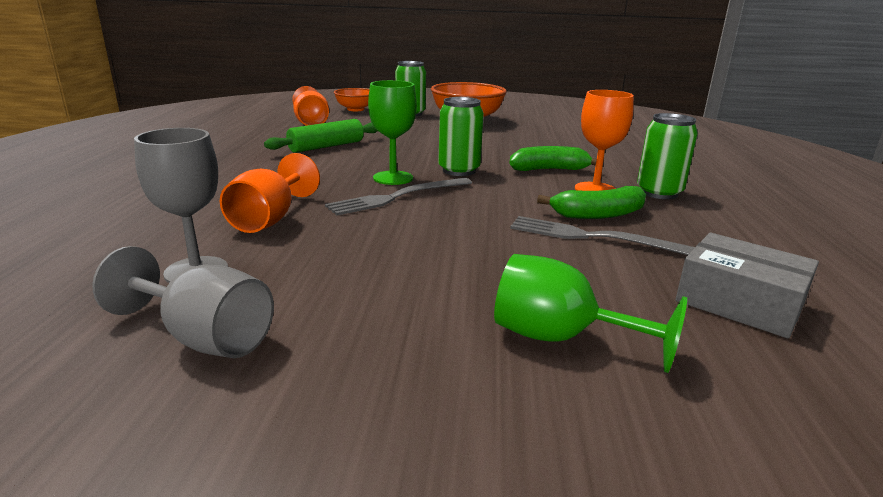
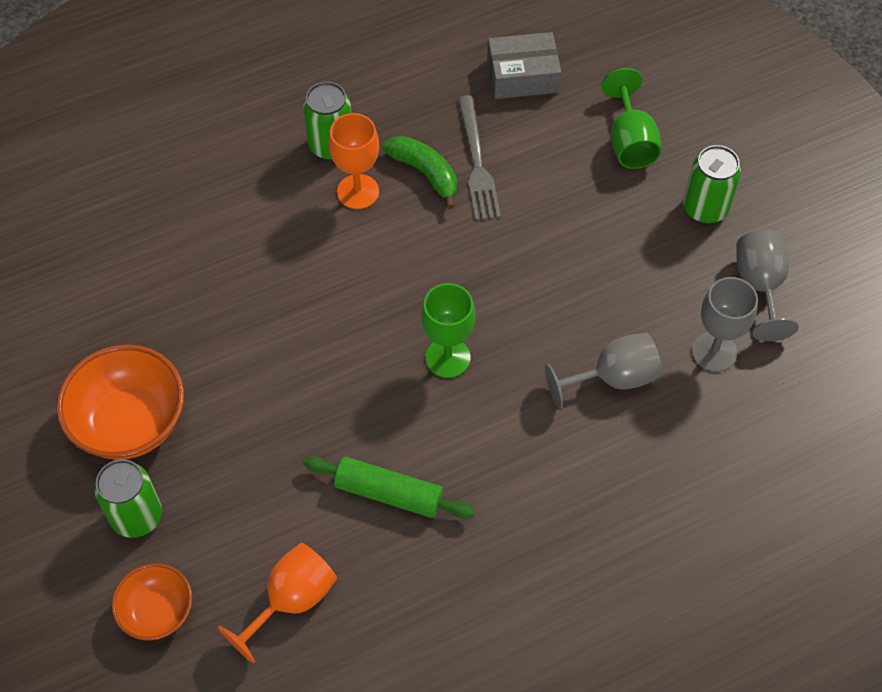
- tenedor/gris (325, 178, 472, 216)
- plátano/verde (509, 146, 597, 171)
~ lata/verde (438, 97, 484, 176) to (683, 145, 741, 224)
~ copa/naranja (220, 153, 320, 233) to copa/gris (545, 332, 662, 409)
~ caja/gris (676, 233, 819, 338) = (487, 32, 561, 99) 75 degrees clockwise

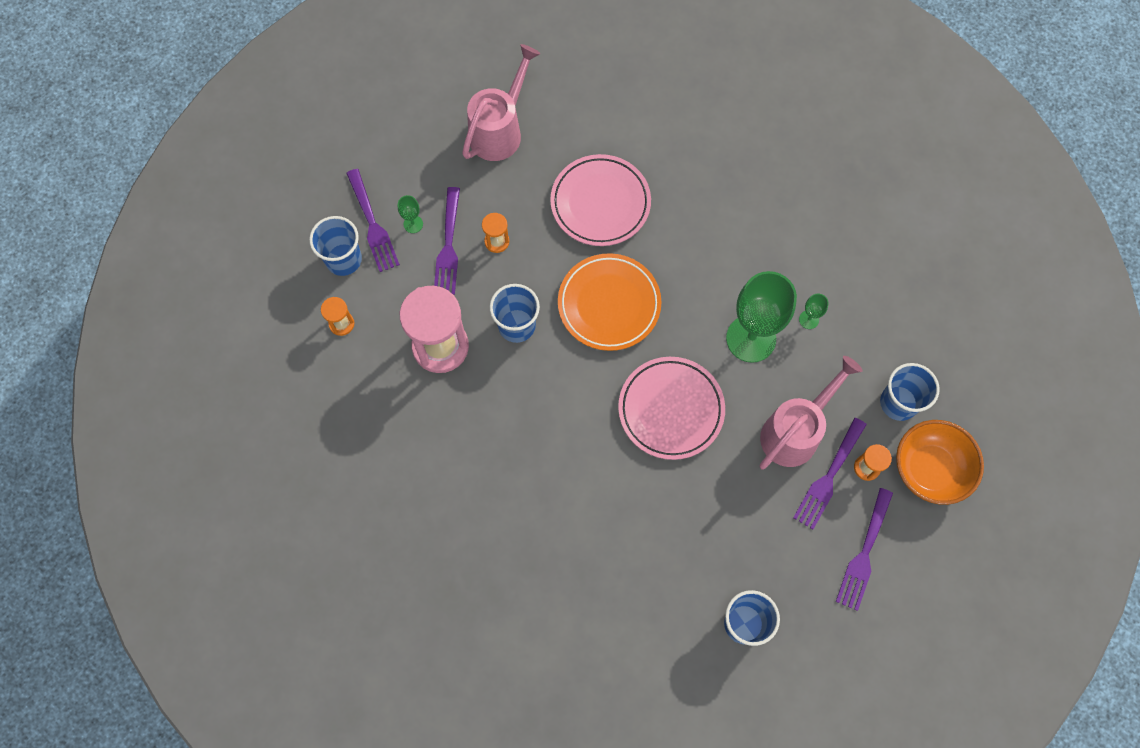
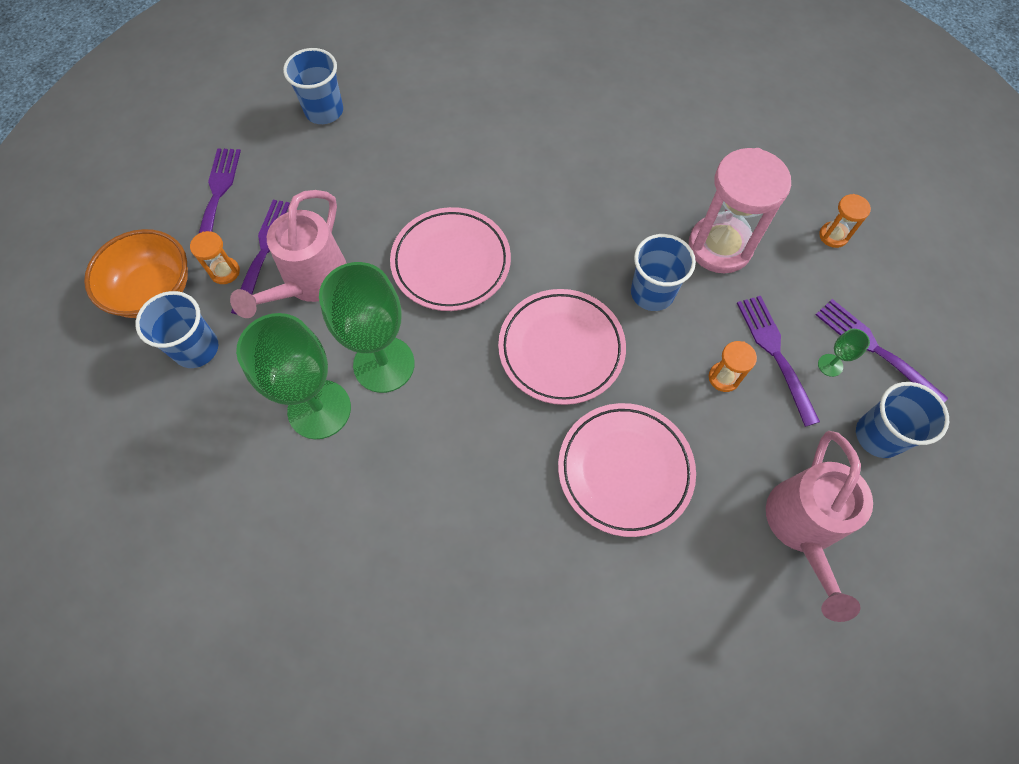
~ vaso/azul (309, 216, 362, 276) to (856, 382, 949, 458)
~ plato/naranja (558, 253, 662, 351) to plato/rosa (498, 289, 626, 405)
~ copa/verde (799, 294, 829, 329) = (236, 313, 351, 439) x2.48

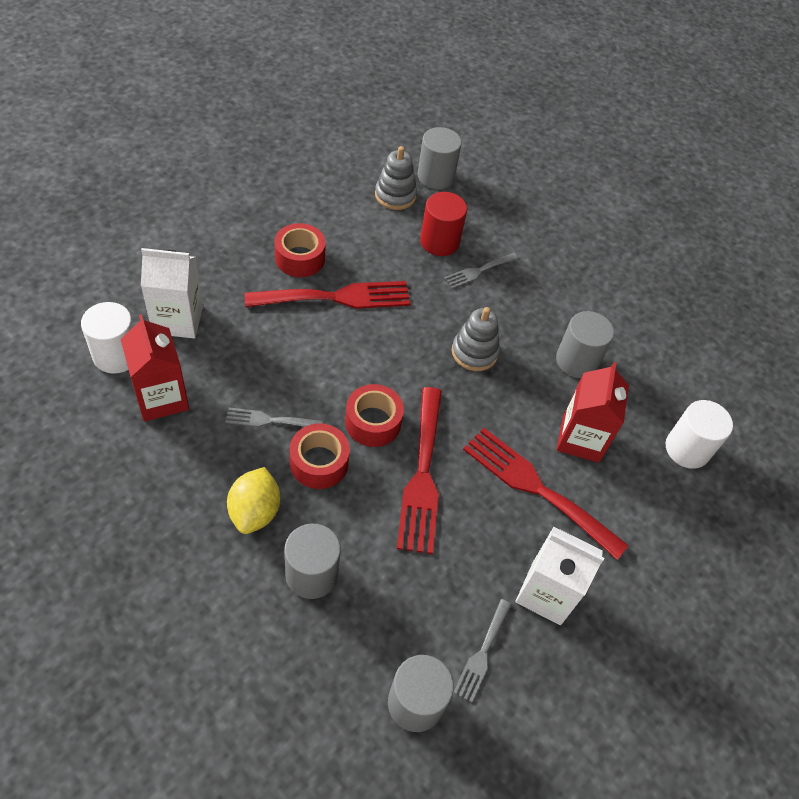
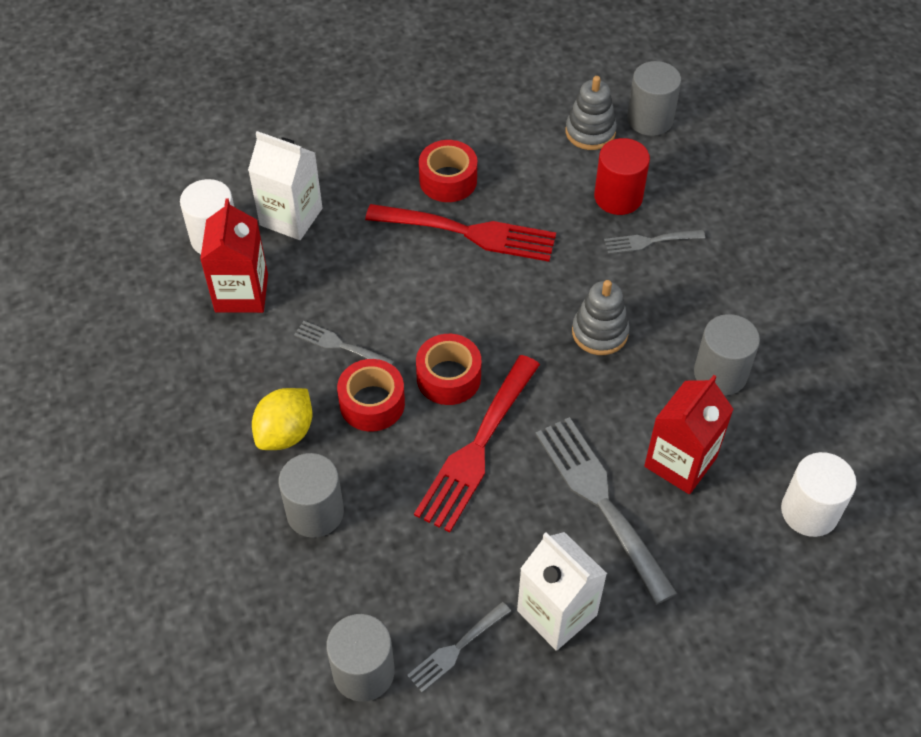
~ tenedor/rojo (463, 428, 629, 560) to tenedor/gris (535, 417, 678, 605)

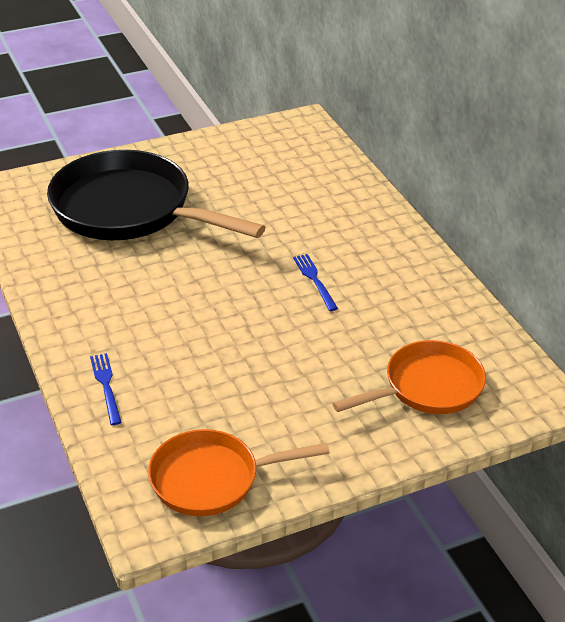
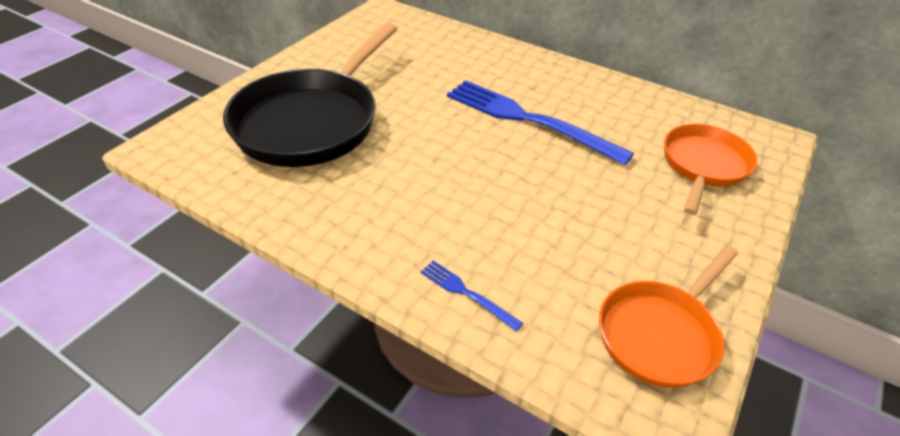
~ sartén/negro (47, 150, 266, 240) = (223, 23, 397, 167) 60 degrees counterclockwise
~ tenedor/azul (293, 254, 338, 311) = (447, 80, 634, 165) x2.30

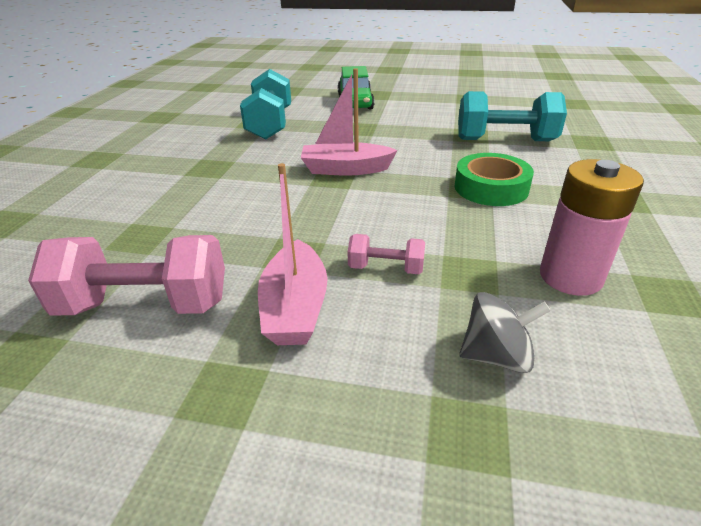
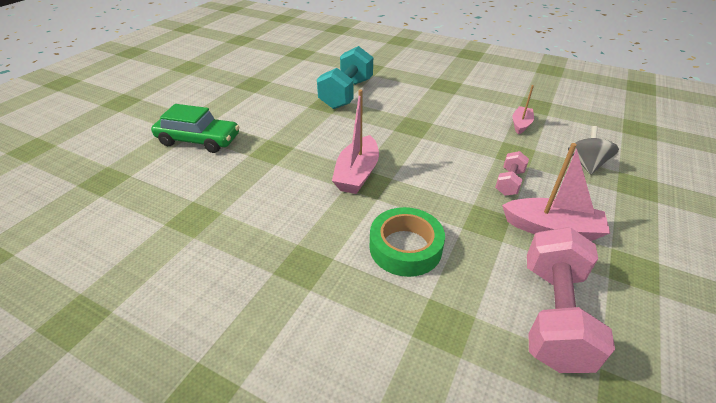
- mancuerna/turquesa (240, 69, 291, 140)
~ cinta adhesiva/verde (454, 153, 534, 206) to (370, 207, 445, 277)
~ pila/rosa (540, 159, 644, 296) to barco/rosa (513, 85, 534, 134)

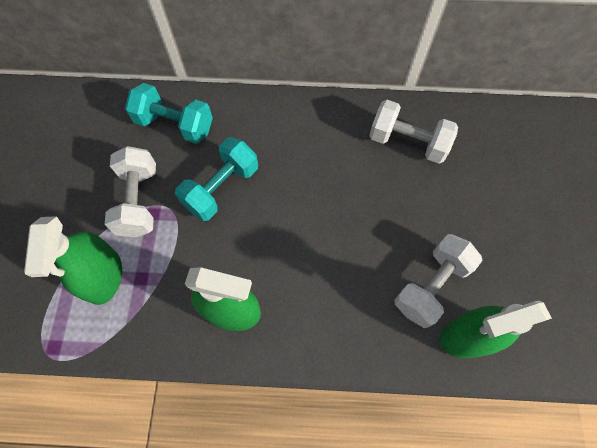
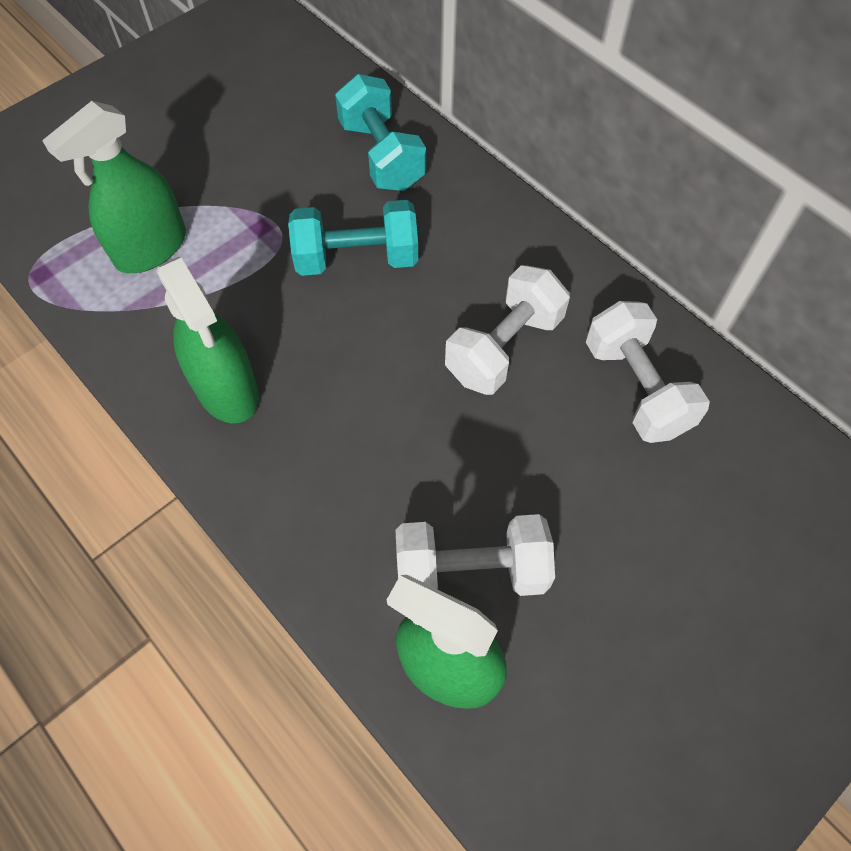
~ mancuerna/blanco (105, 146, 156, 237) to (445, 265, 570, 395)

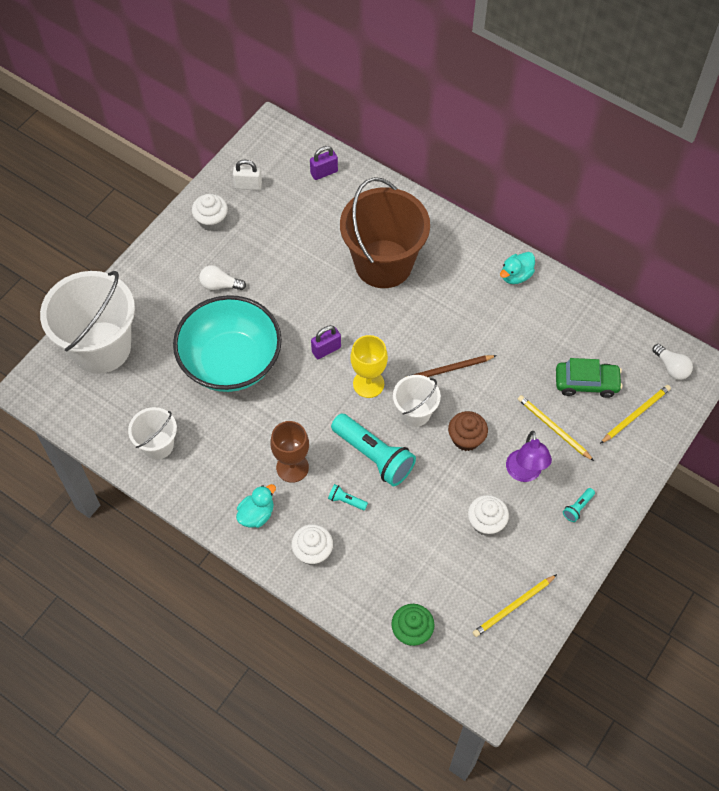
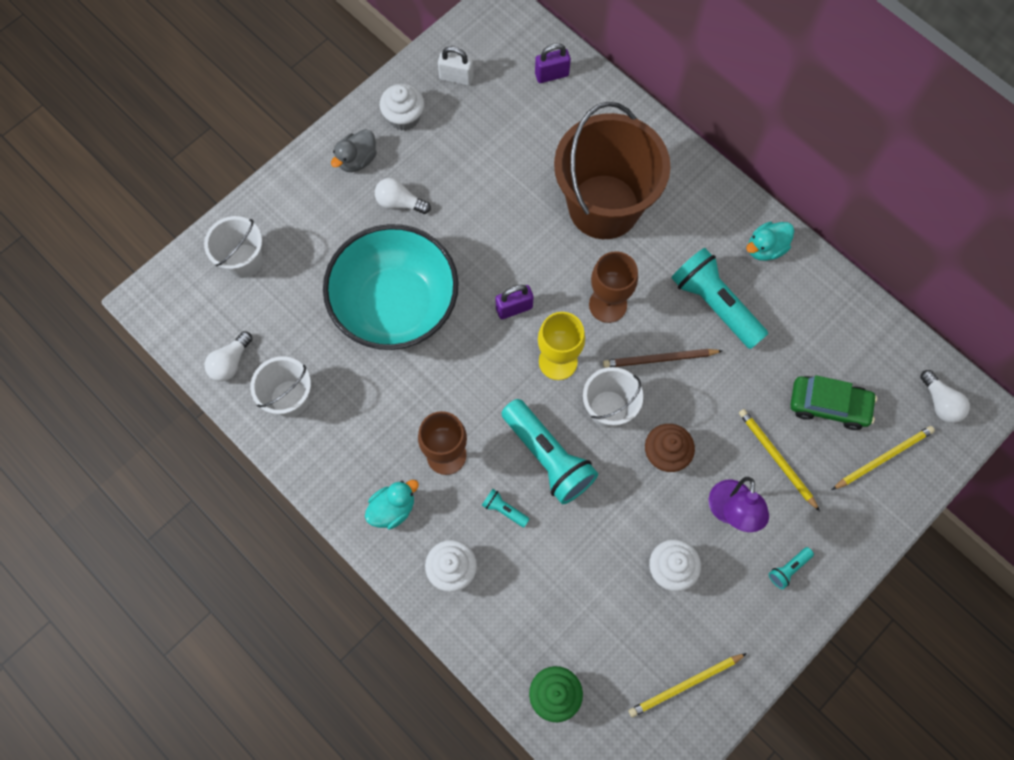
+ bombilla/blanco (204, 331, 252, 382)
+ pato/gris (331, 129, 377, 172)
+ copa/marrón (589, 251, 638, 323)
+ lámpara de mano/turquesa (671, 248, 768, 349)
~ balde/blanco (40, 271, 135, 374) = (204, 216, 263, 278) x0.51

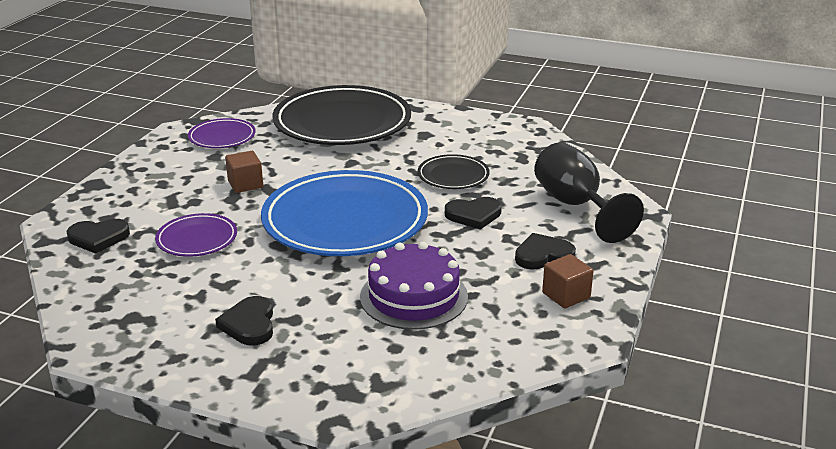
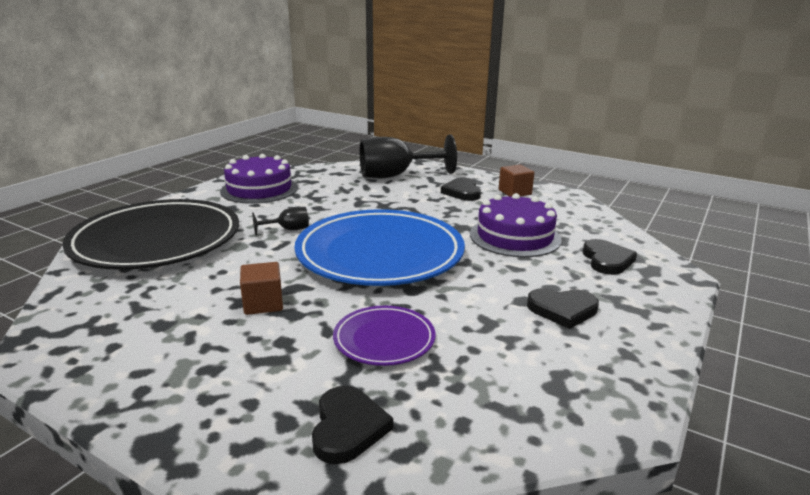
- plato/morado (188, 118, 256, 148)
- plato/negro (418, 154, 490, 189)
+ tarta/morado (220, 154, 298, 204)
+ copa/negro (252, 207, 309, 235)
~ corazón/negro (445, 197, 502, 230) to (583, 239, 637, 275)

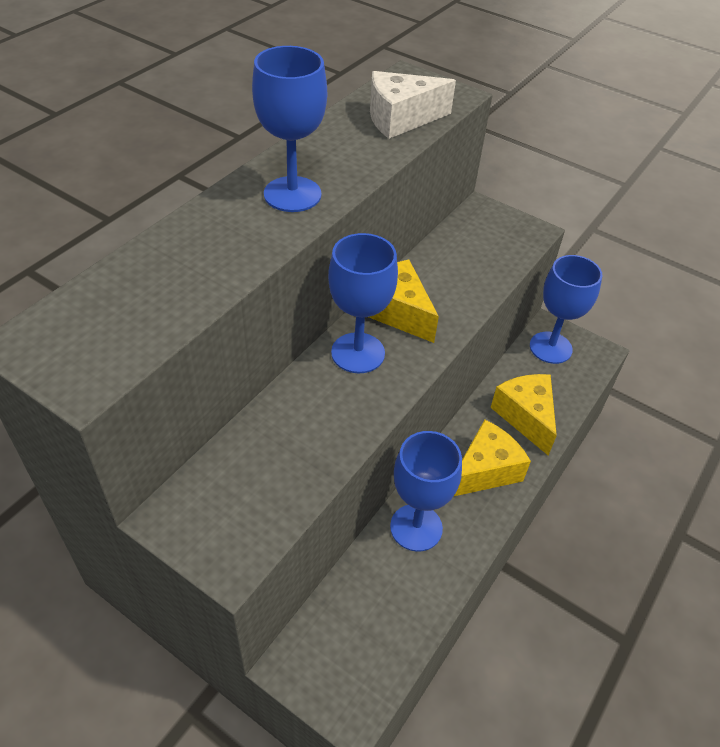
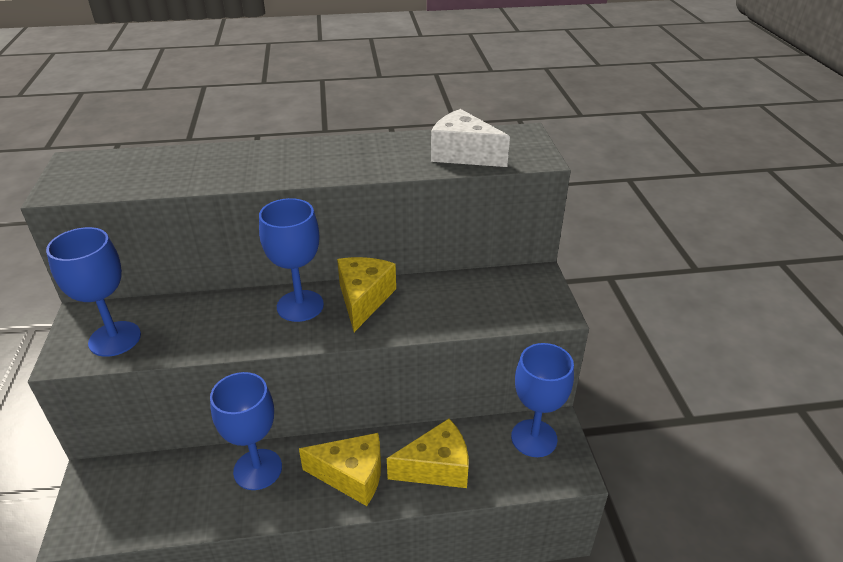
~ copa/azul (252, 46, 327, 212) to (46, 227, 141, 357)
~ queso/amarillo (491, 374, 557, 456) = (387, 419, 468, 488) 45 degrees clockwise

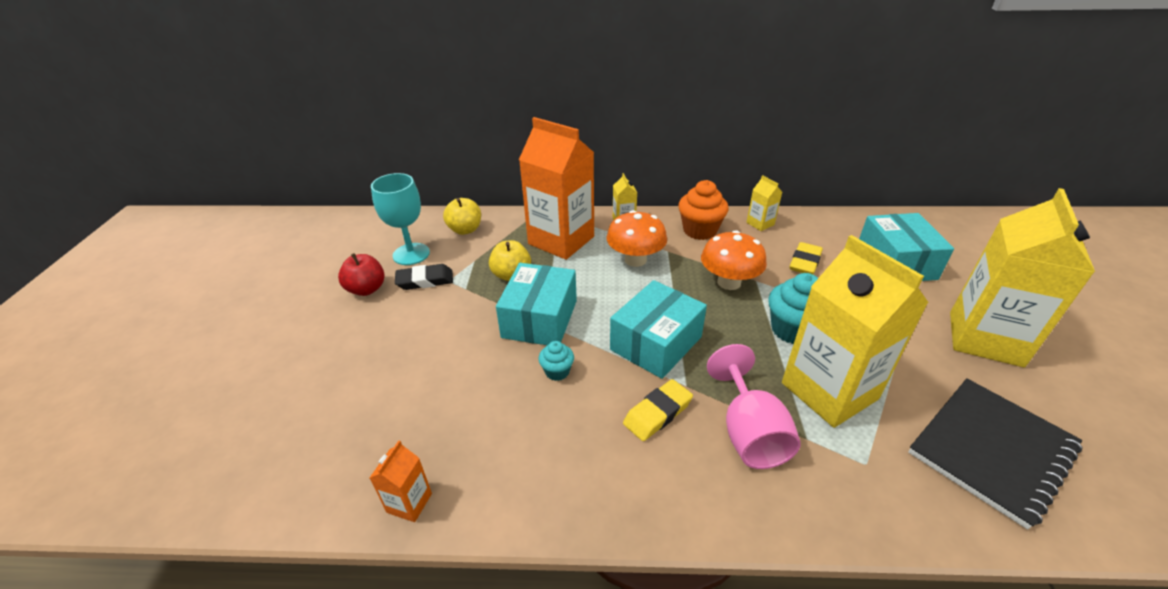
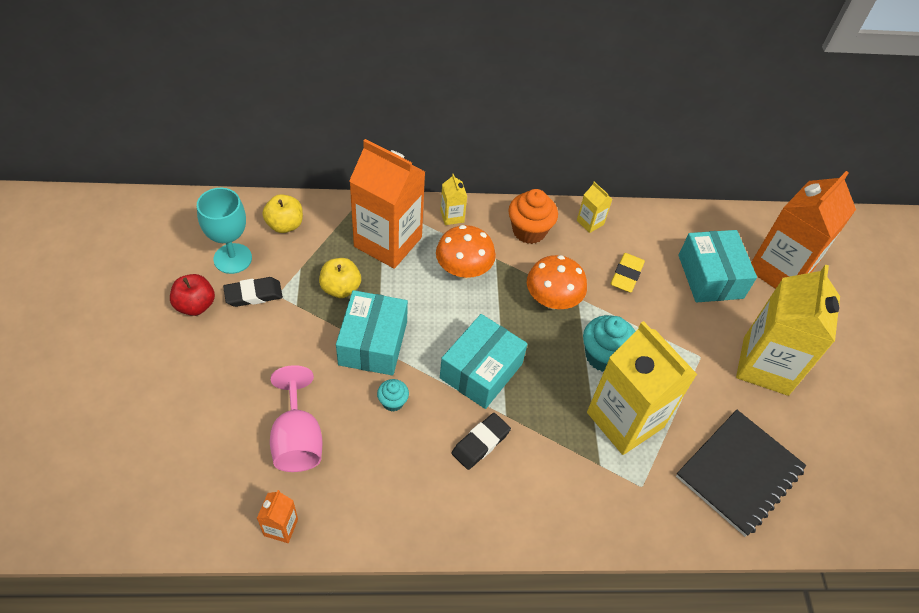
+ cartón de leche/naranja (751, 171, 856, 289)
~ copa/rosa (707, 344, 801, 469) to (270, 365, 322, 472)
~ goma de borrar/amarillo (623, 379, 693, 441) to goma de borrar/negro (452, 413, 511, 470)

